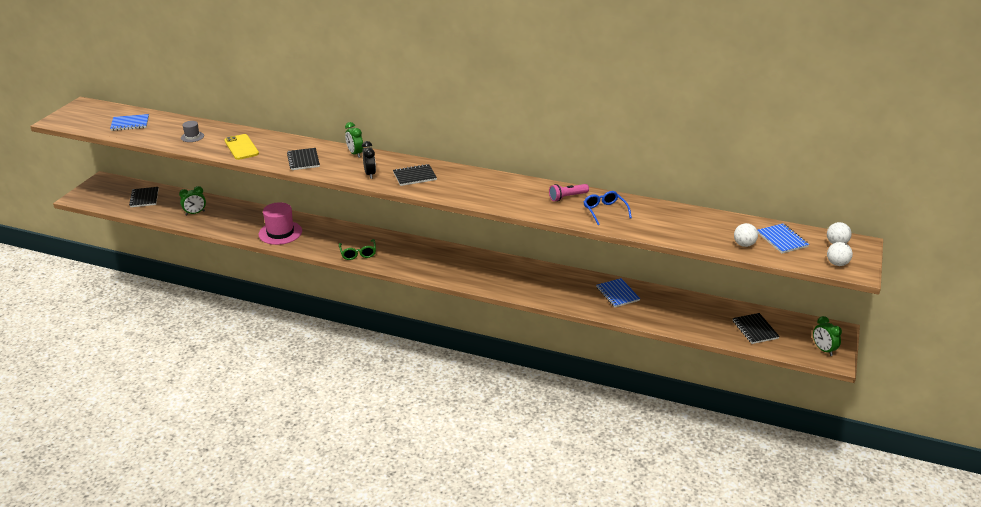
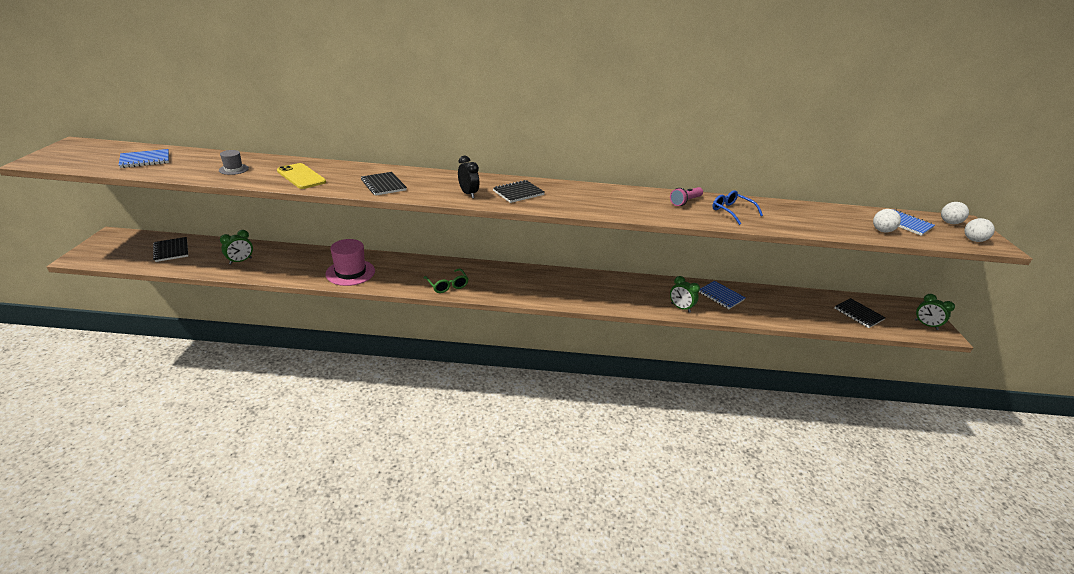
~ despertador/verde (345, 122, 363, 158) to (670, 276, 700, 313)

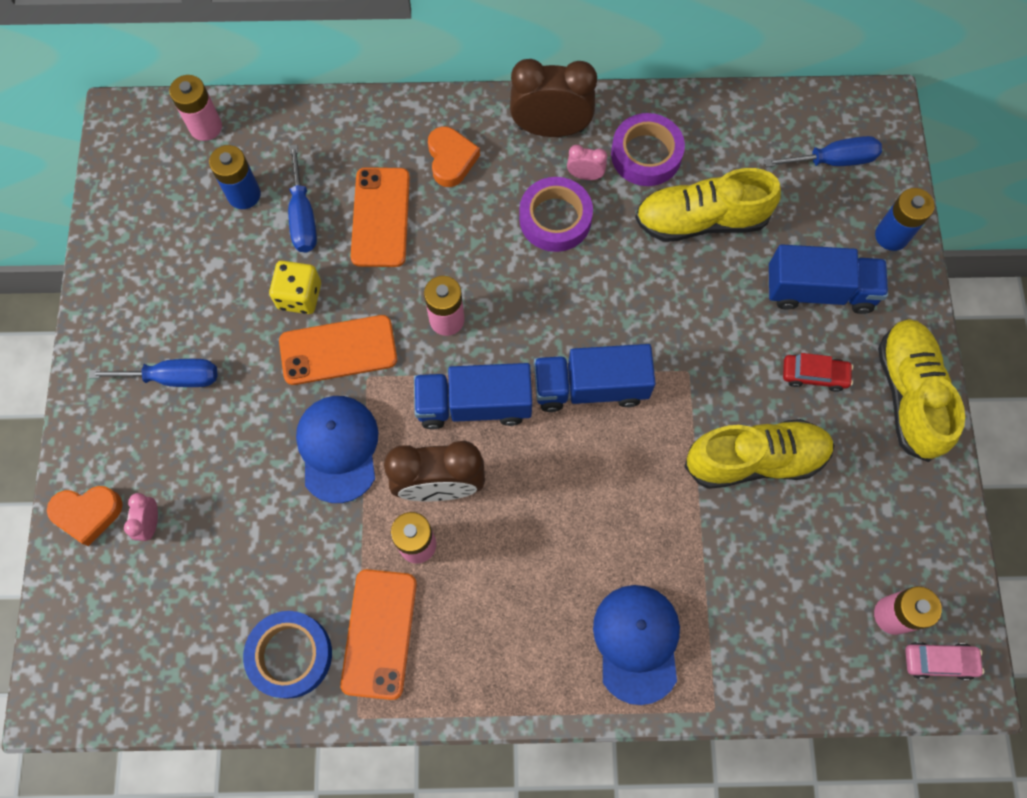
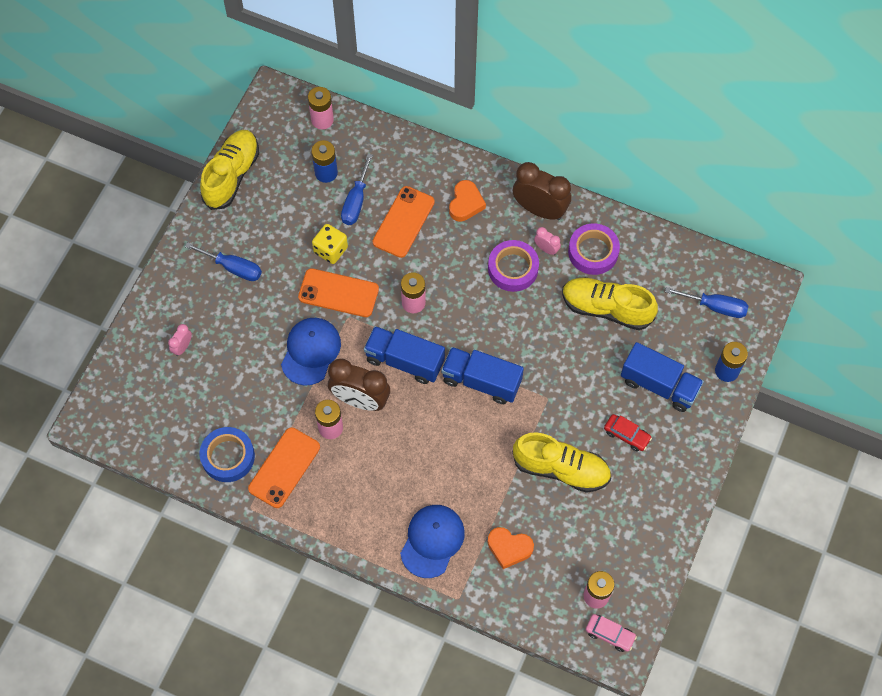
~ corazón/naranja (47, 486, 123, 546) to (488, 527, 534, 569)
~ zapato/amarillo (878, 319, 965, 462) to (200, 130, 259, 210)

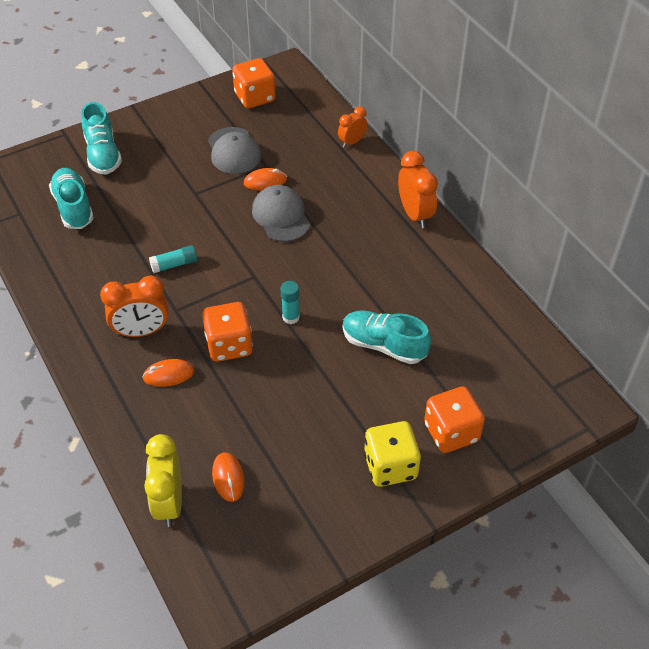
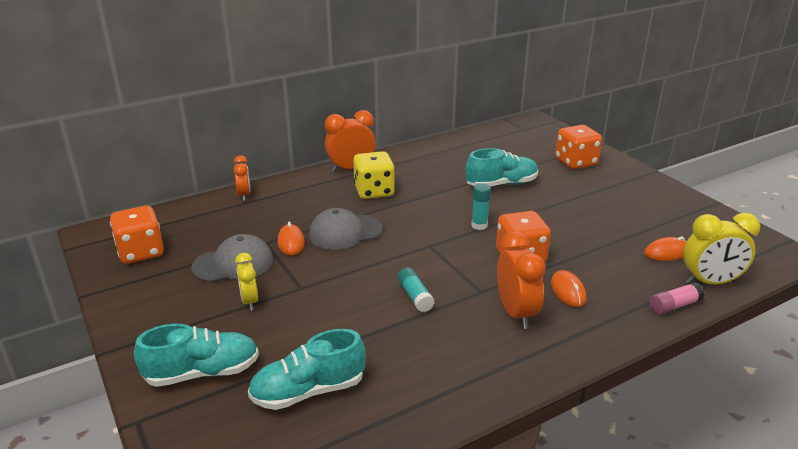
+ despertador/amarillo (235, 253, 258, 310)
+ barra de pegamento/rosa (650, 282, 704, 314)
~ dado/amarillo (364, 421, 421, 487) to (353, 151, 395, 199)
~ despertador/naranja (338, 107, 367, 148) = (233, 155, 250, 201) 150 degrees counterclockwise
~ zapato/turquesa (343, 310, 431, 364) = (466, 148, 538, 187) 135 degrees counterclockwise

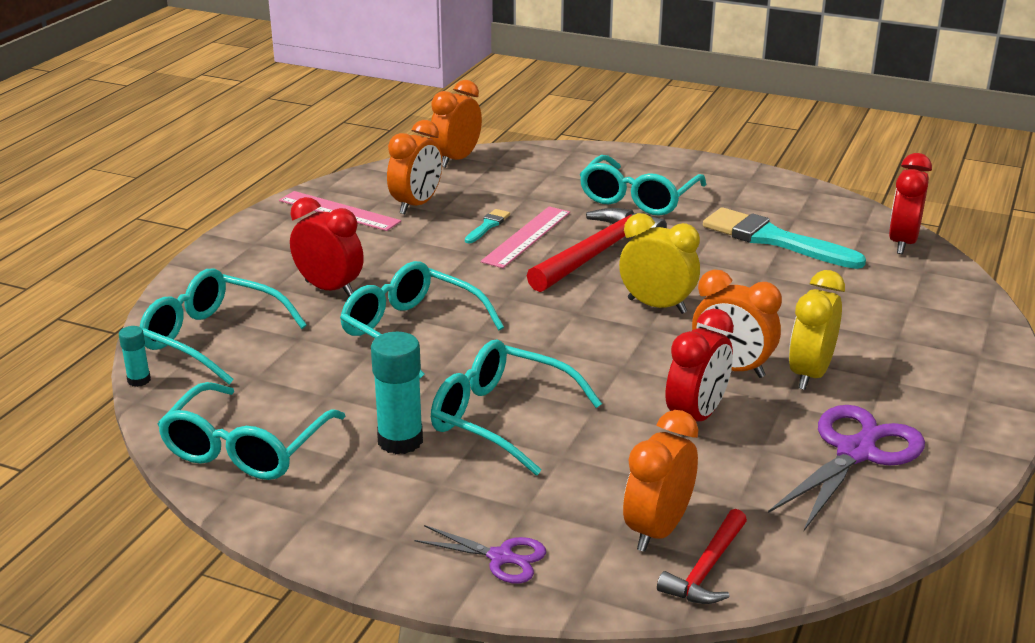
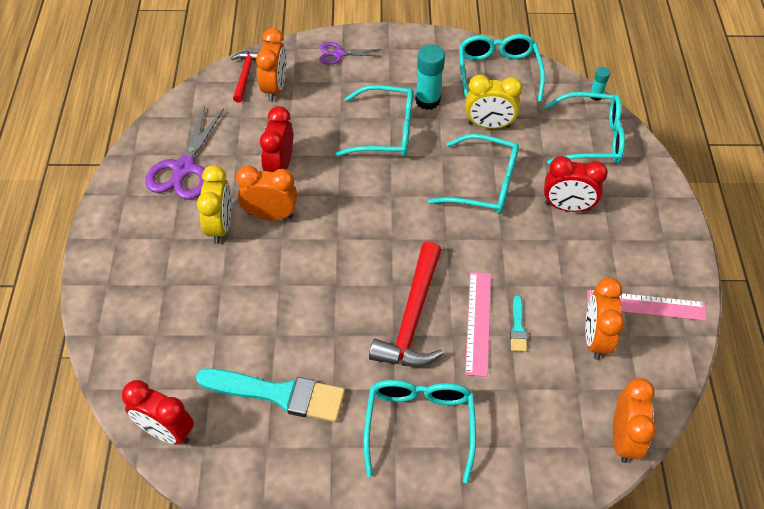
~ despertador/amarillo (619, 213, 700, 314) to (466, 74, 523, 129)
~ despertador/rojo (889, 153, 932, 254) = (122, 380, 194, 445) 120 degrees clockwise

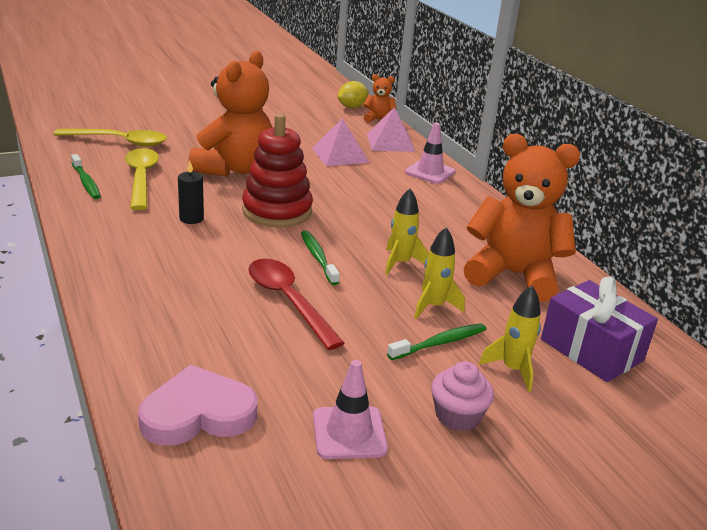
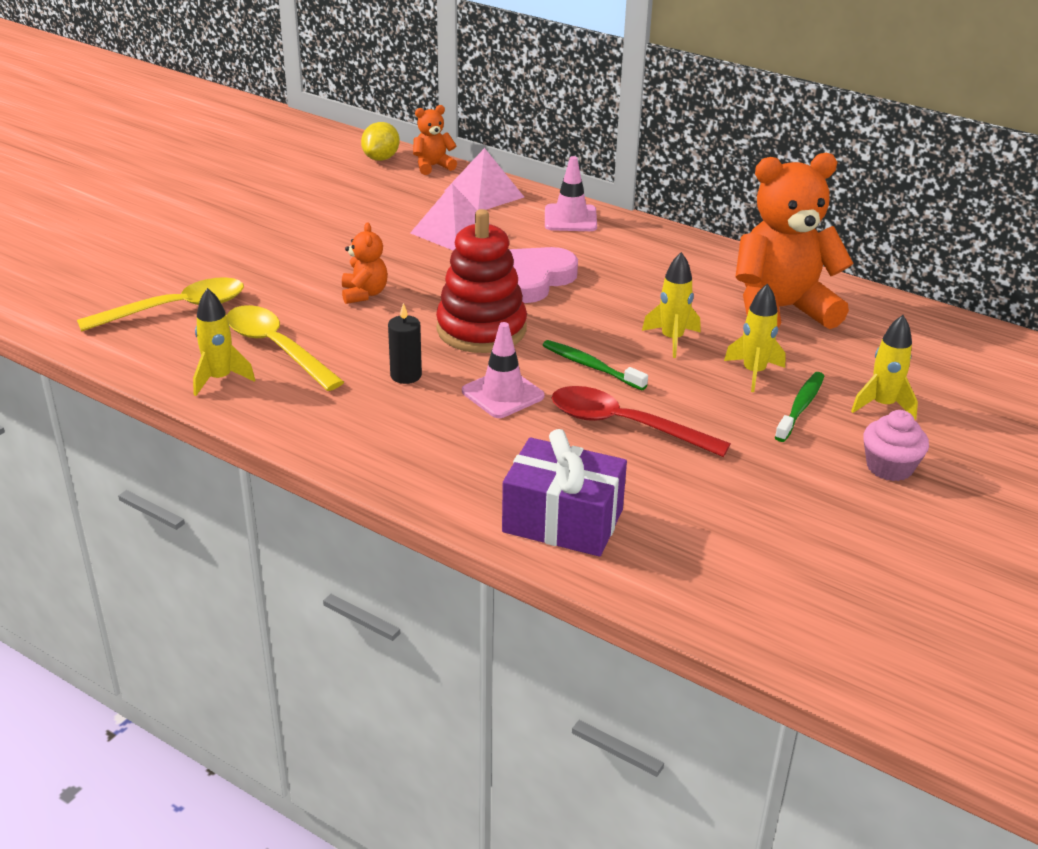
~ corazón/rosa (138, 365, 257, 446) to (509, 247, 578, 303)
~ cono de tráfico/rosa (313, 360, 388, 459) to (462, 322, 544, 418)
~ regalo/morado (541, 277, 658, 382) to (502, 429, 627, 557)
~ cepillo de dientes/verde (71, 154, 101, 199) to cohete/amarillo (193, 288, 255, 396)
~ osito/naranja (188, 51, 272, 177) = (342, 222, 388, 304) x0.46

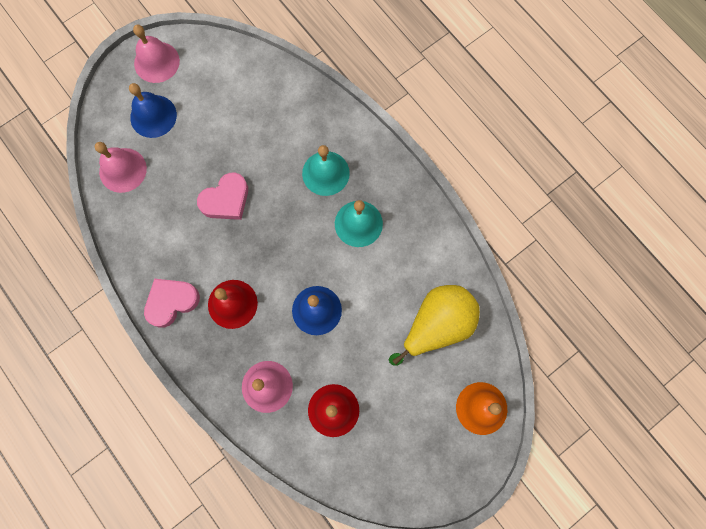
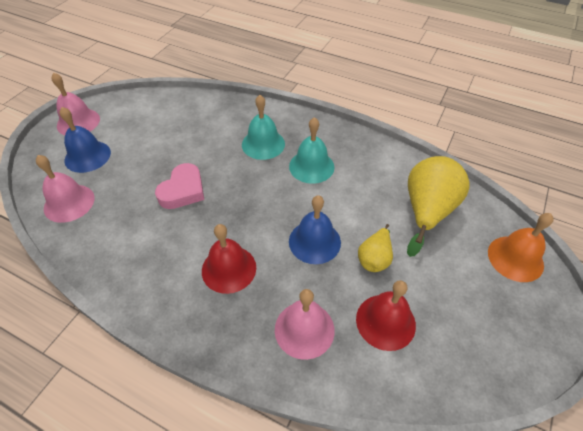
- corazón/rosa (144, 278, 200, 328)
+ pera/amarillo (358, 224, 393, 272)

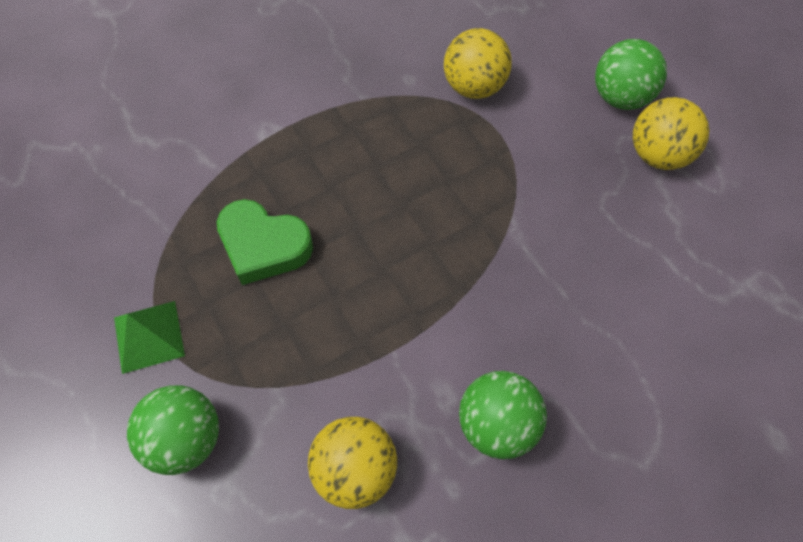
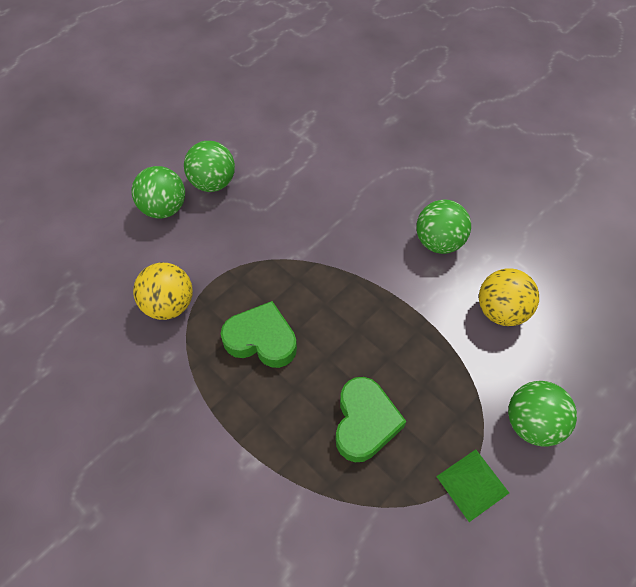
+ corazón/verde (221, 301, 297, 368)
~ pelota/amarillo (633, 97, 709, 170) to pelota/verde (184, 141, 235, 192)

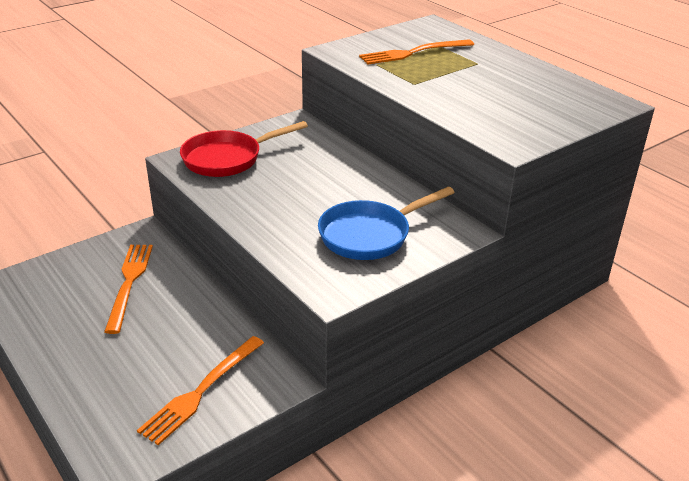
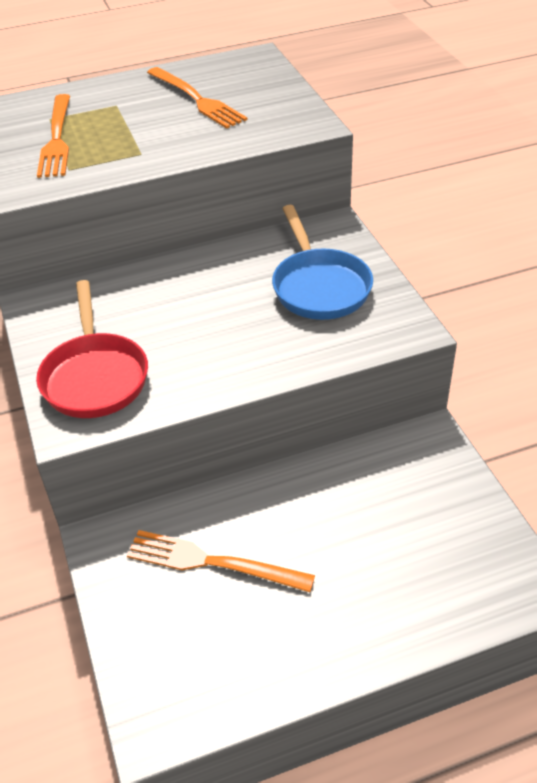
~ tenedor/naranja (137, 336, 264, 445) to (147, 67, 248, 129)

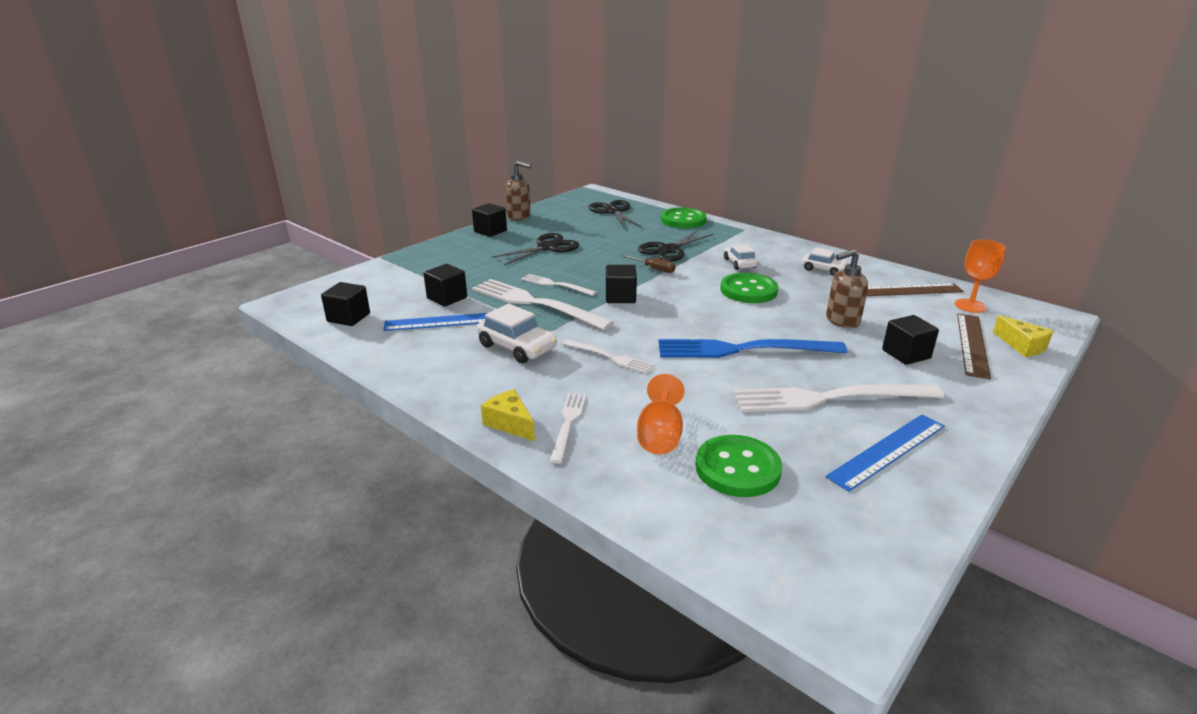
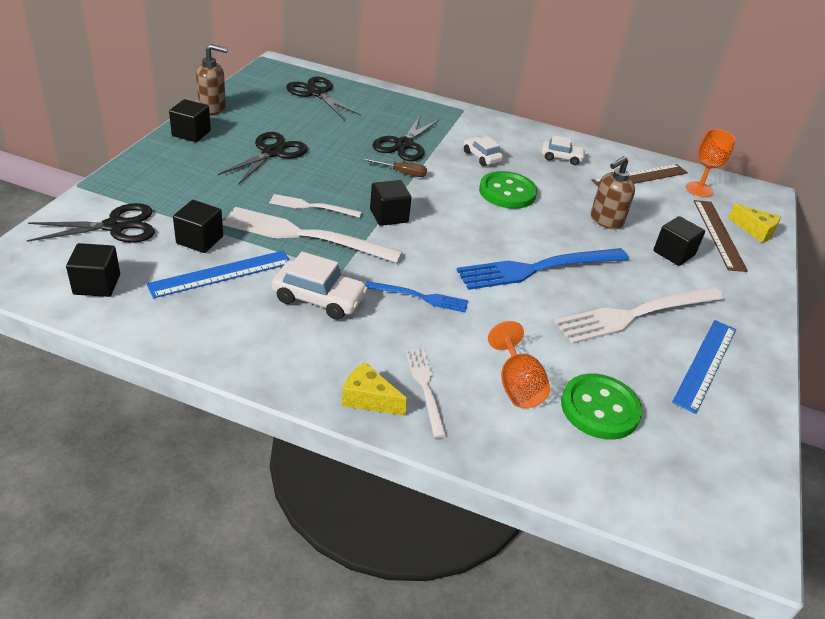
- botón/verde (661, 207, 707, 229)
+ tijeras/negro (27, 203, 155, 243)
~ tenedor/blanco (562, 339, 654, 374) to tenedor/azul (365, 281, 468, 313)

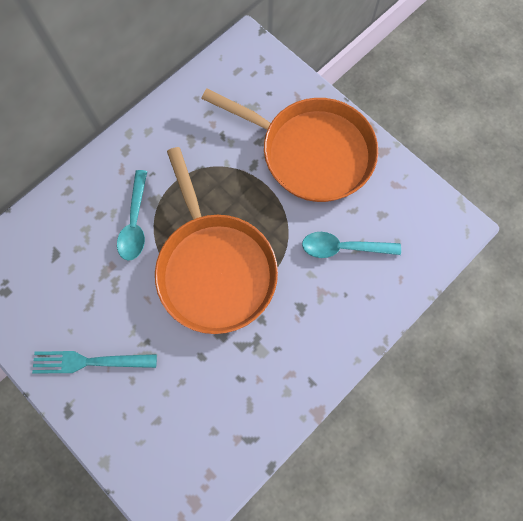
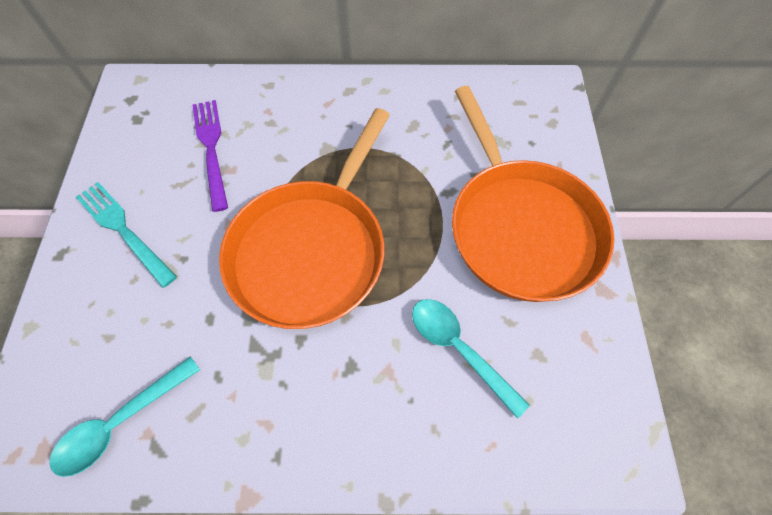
+ tenedor/morado (192, 100, 228, 212)
~ cuchara/turquesa (117, 170, 147, 261) to (50, 356, 200, 477)

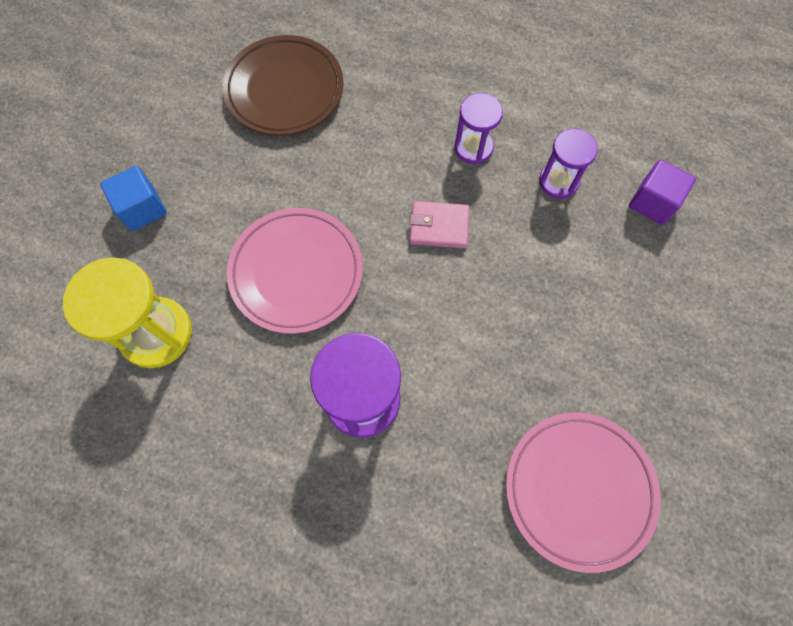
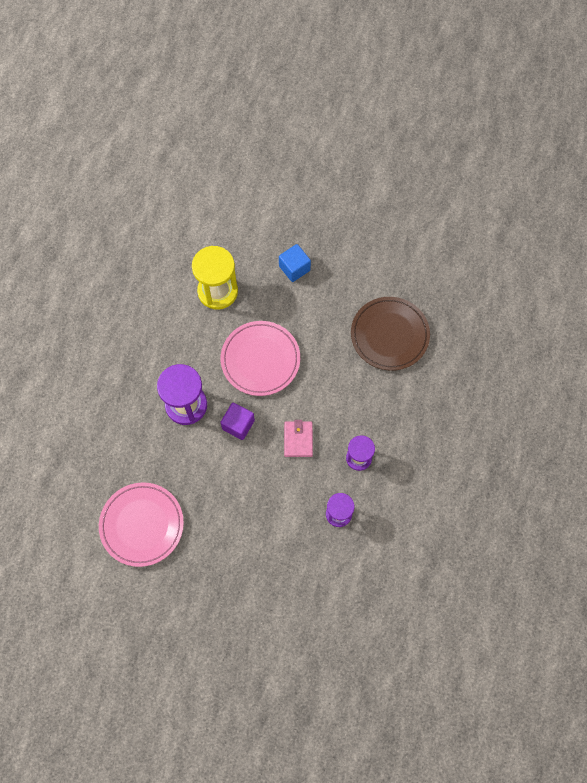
~ cubo/morado (629, 159, 696, 225) to (220, 403, 255, 440)

